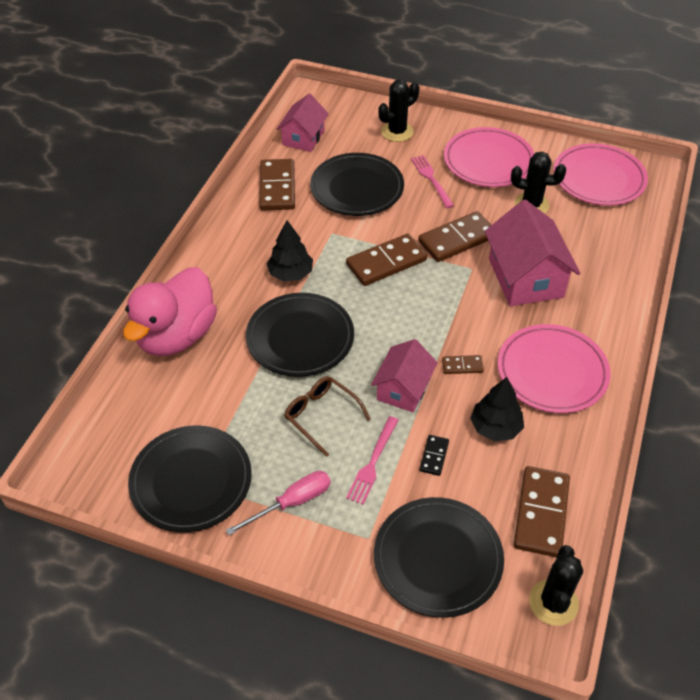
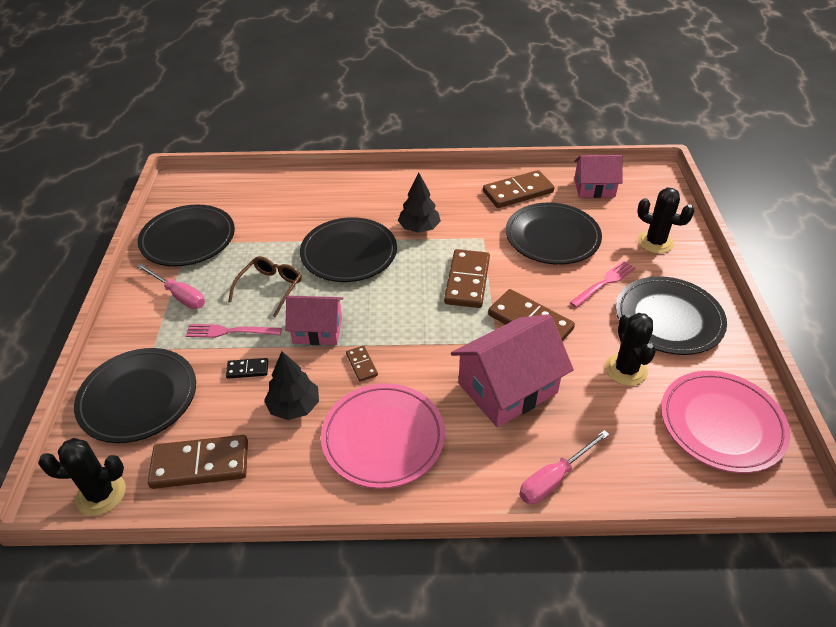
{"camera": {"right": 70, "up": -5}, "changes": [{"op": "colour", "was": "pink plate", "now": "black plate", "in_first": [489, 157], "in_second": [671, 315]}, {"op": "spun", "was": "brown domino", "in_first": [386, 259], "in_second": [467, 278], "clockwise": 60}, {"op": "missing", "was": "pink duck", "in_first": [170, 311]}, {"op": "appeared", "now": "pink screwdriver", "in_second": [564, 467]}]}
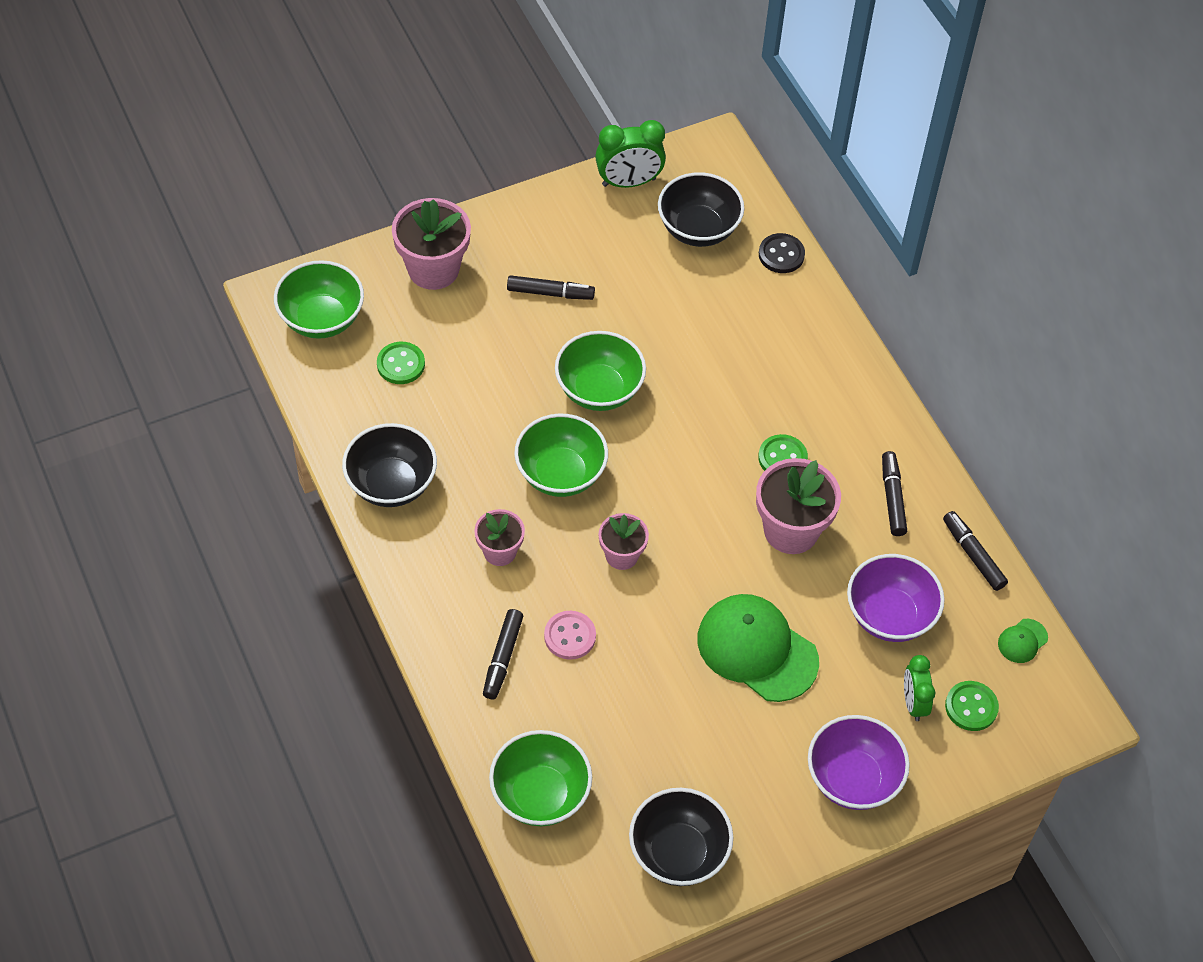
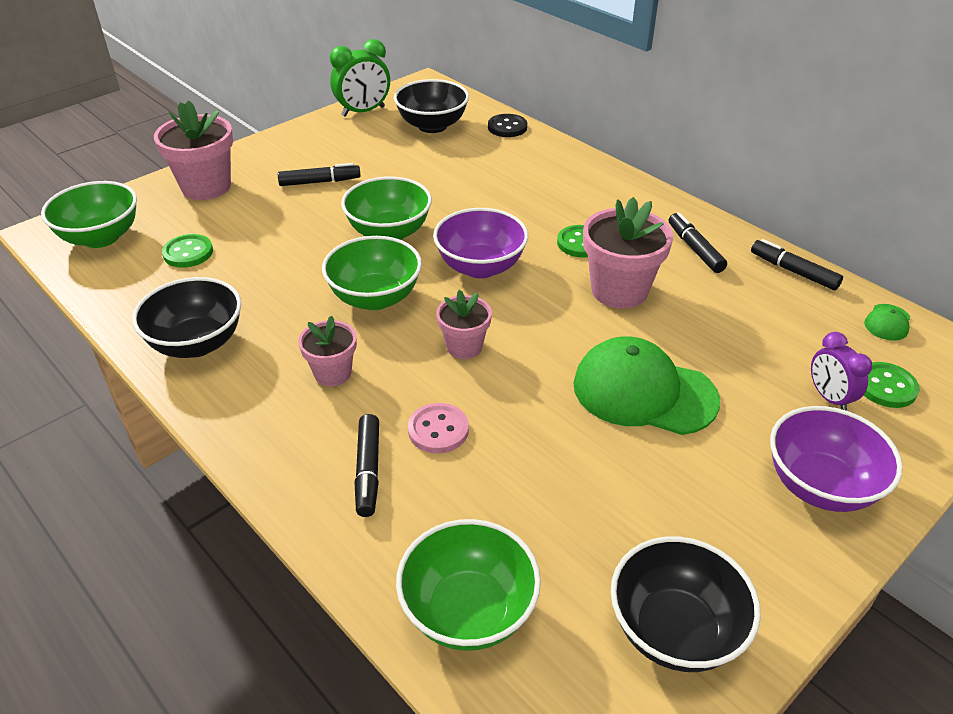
{"camera": {"right": -15, "up": -15}, "changes": [{"op": "relocated", "was": "purple bowl", "in_first": [896, 598], "in_second": [480, 243]}, {"op": "colour", "was": "green clock", "now": "purple clock", "in_first": [919, 688], "in_second": [841, 371]}]}
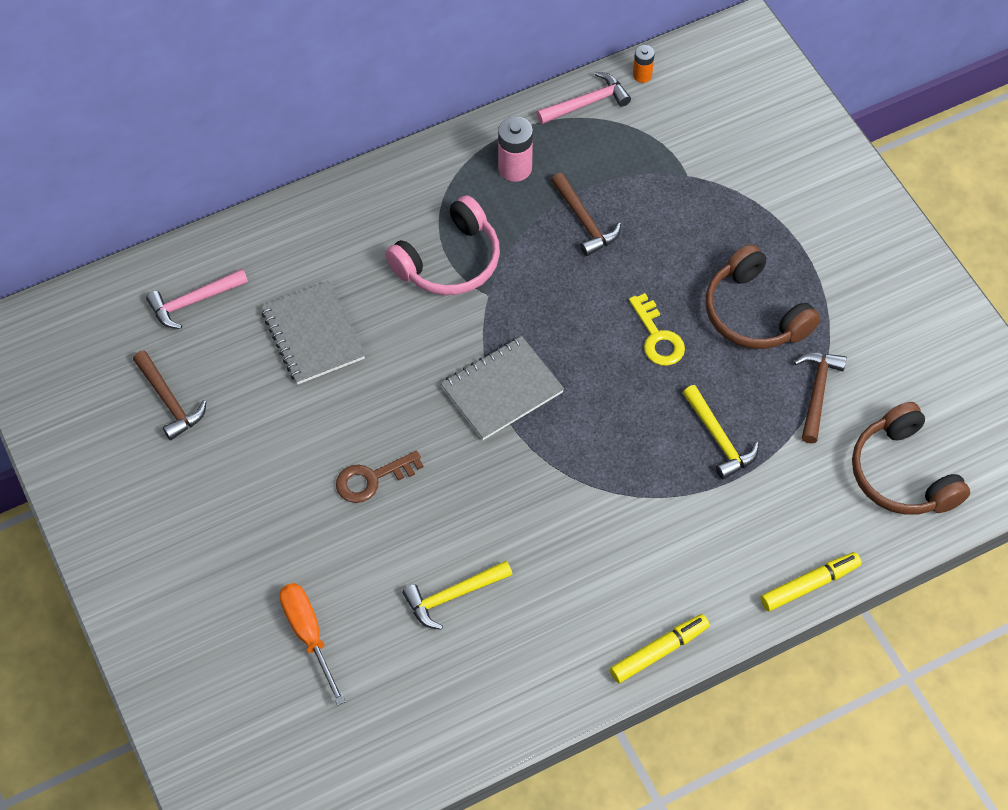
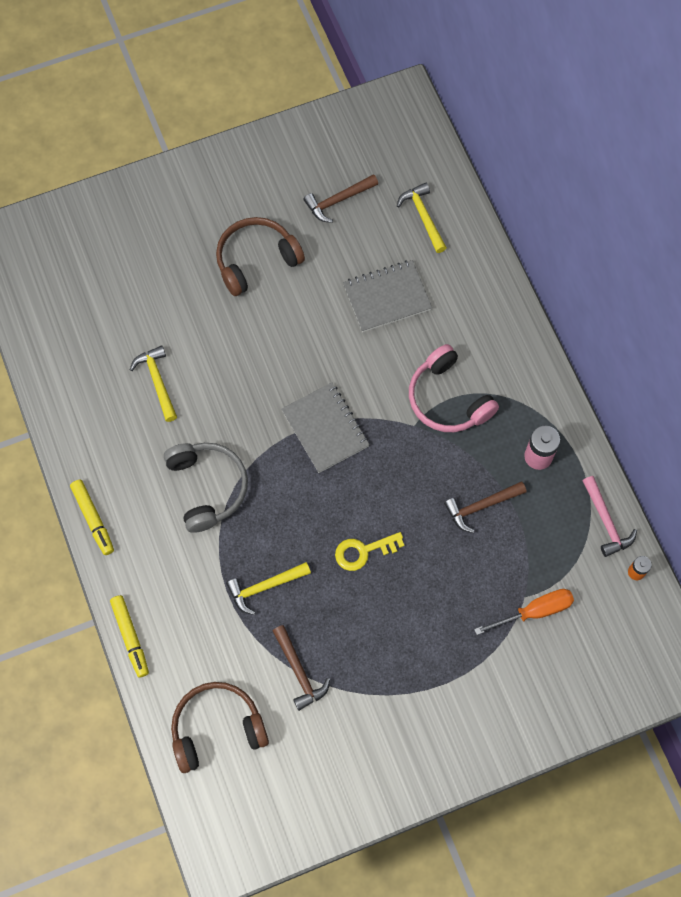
{"camera": {"right": 95, "up": 10}, "changes": [{"op": "relocated", "was": "brown headphones", "in_first": [763, 296], "in_second": [260, 256]}, {"op": "colour", "was": "pink hammer", "now": "yellow hammer", "in_first": [197, 299], "in_second": [422, 218]}, {"op": "spun", "was": "brown hammer", "in_first": [820, 398], "in_second": [301, 668], "clockwise": 45}, {"op": "missing", "was": "brown key", "in_first": [380, 477]}, {"op": "relocated", "was": "orange screwdriver", "in_first": [312, 644], "in_second": [524, 612]}, {"op": "appeared", "now": "grey headphones", "in_second": [206, 488]}]}
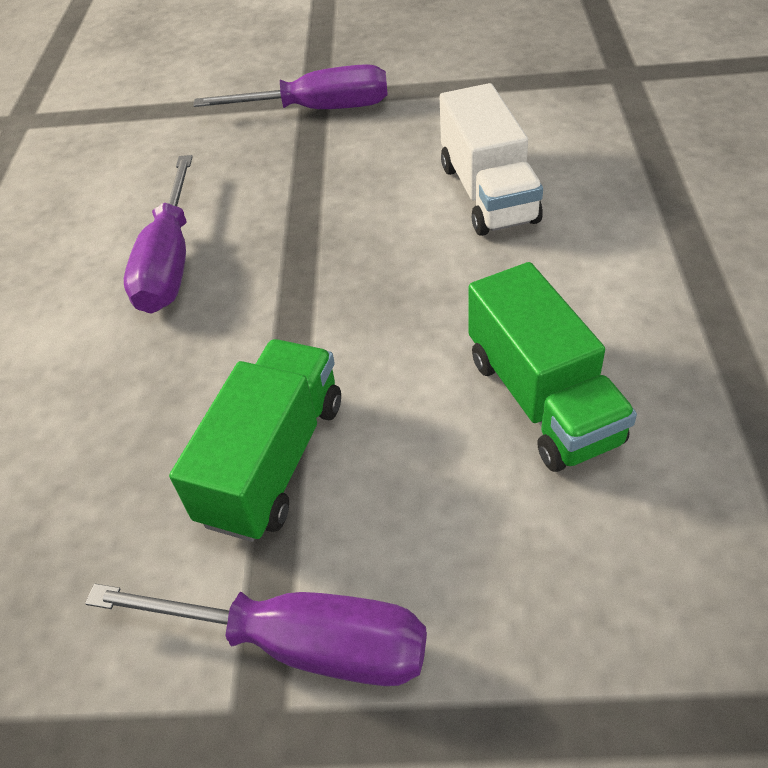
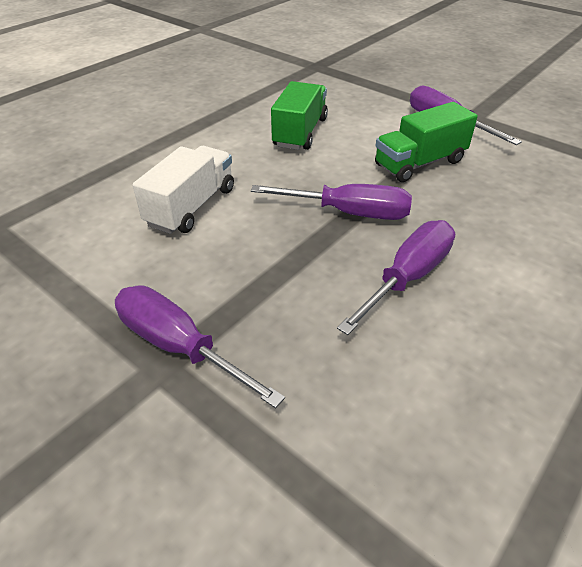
{"camera": {"right": -145, "up": -5}, "changes": [{"op": "appeared", "now": "purple screwdriver", "in_second": [331, 202]}]}
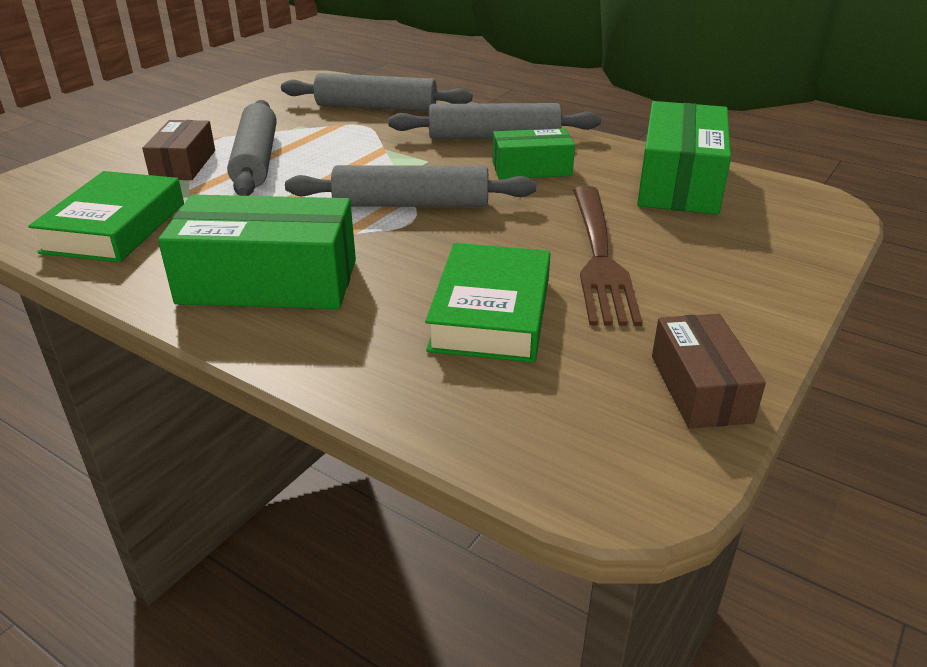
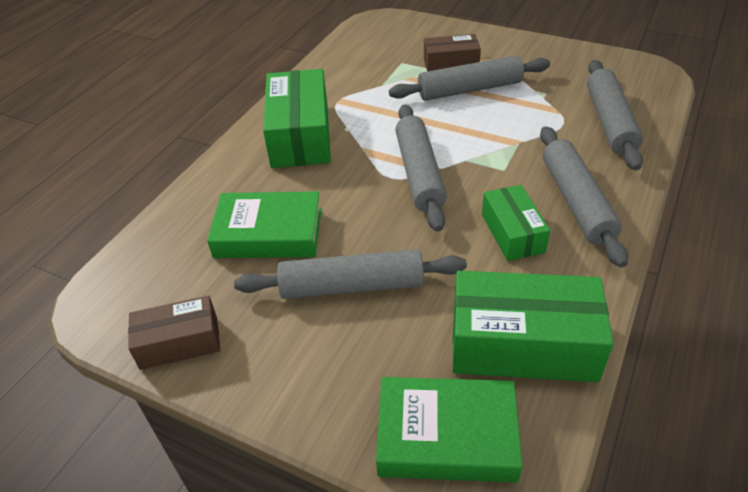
{"camera": {"right": 85, "up": 10}, "changes": [{"op": "relocated", "was": "green book", "in_first": [106, 217], "in_second": [449, 430]}, {"op": "exchanged", "was": "brown fork", "now": "grey rolling pin", "in_first": [607, 256], "in_second": [350, 274]}]}
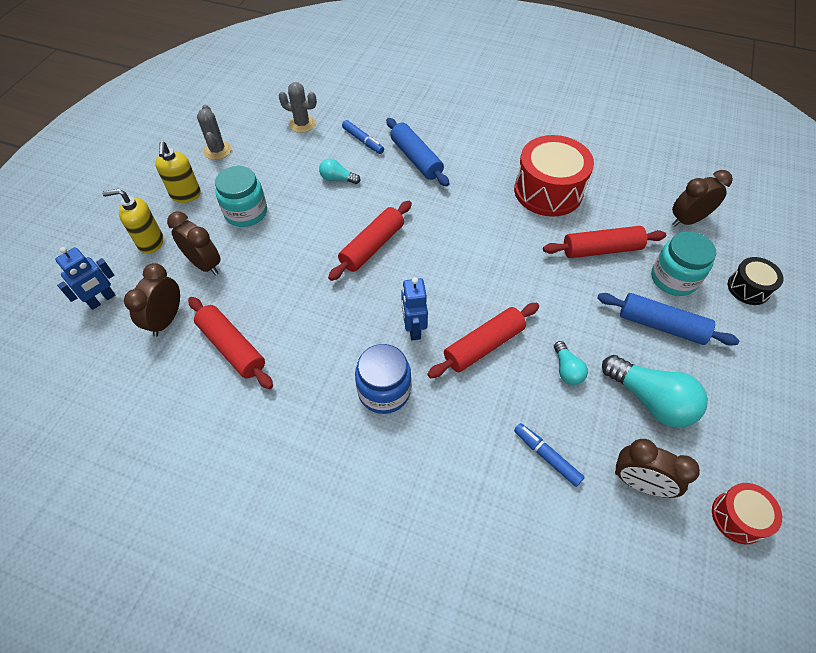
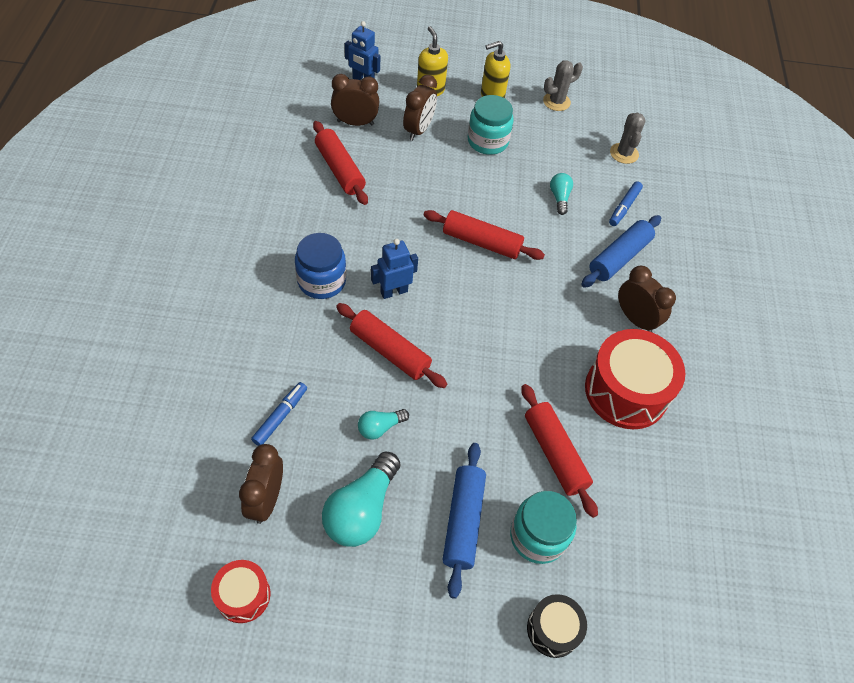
{"camera": {"right": 70, "up": 0}, "changes": [{"op": "relocated", "was": "brown clock", "in_first": [702, 198], "in_second": [647, 299]}, {"op": "spun", "was": "red rolling pin", "in_first": [230, 343], "in_second": [340, 163], "clockwise": -60}]}
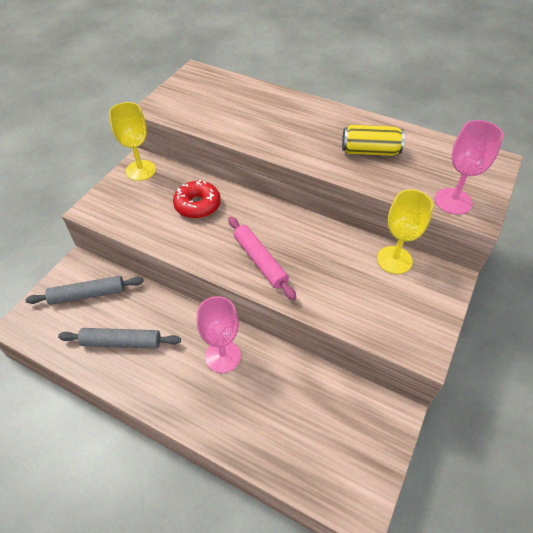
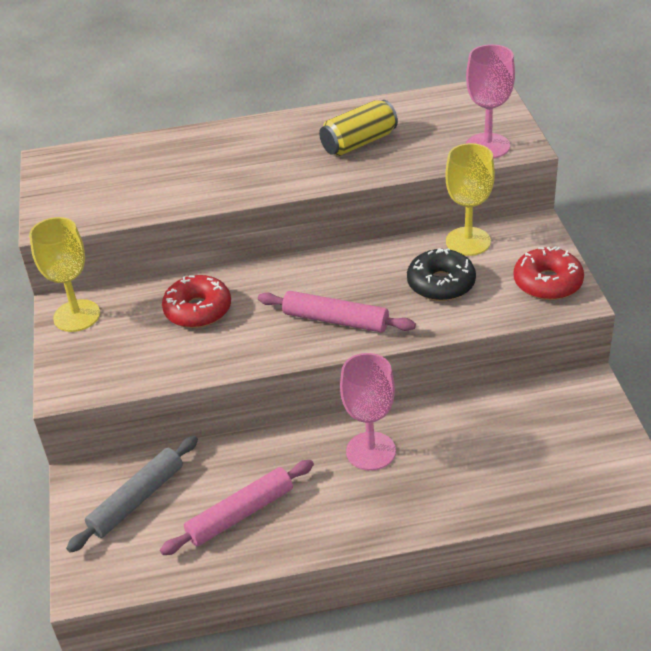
{"camera": {"right": -35, "up": -10}, "changes": [{"op": "colour", "was": "grey rolling pin", "now": "pink rolling pin", "in_first": [119, 338], "in_second": [237, 507]}, {"op": "appeared", "now": "red donut", "in_second": [549, 273]}, {"op": "appeared", "now": "black donut", "in_second": [441, 274]}]}
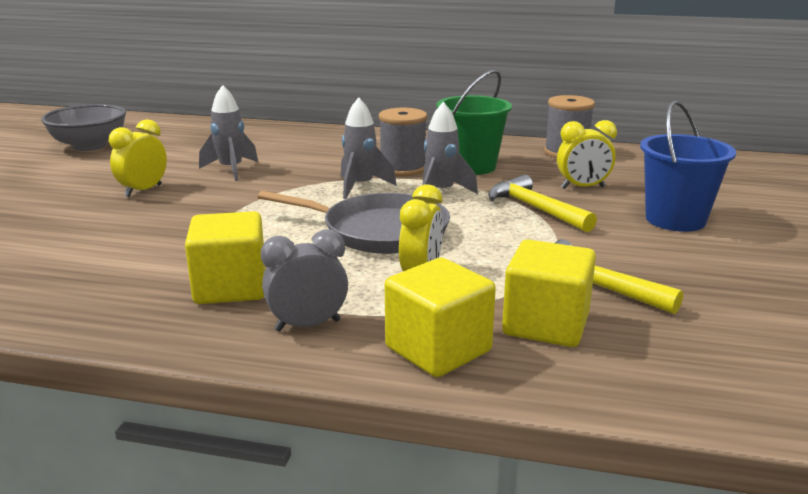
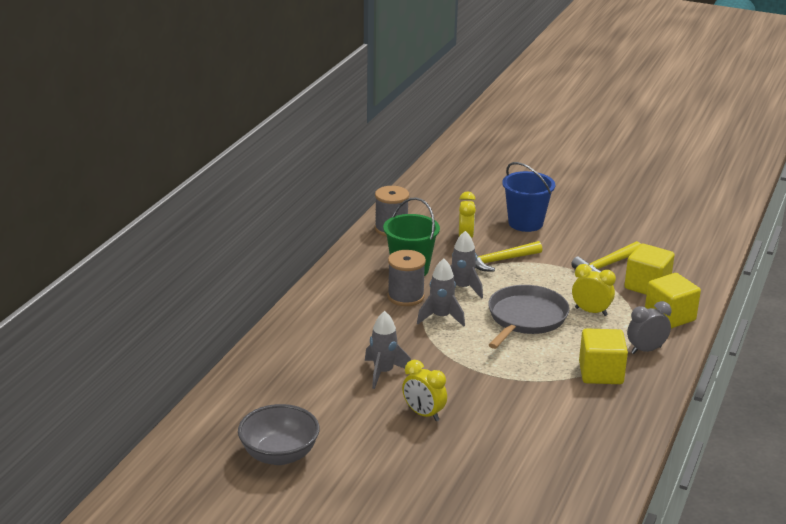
{"camera": {"right": -80, "up": 5}, "changes": [{"op": "spun", "was": "grey clock", "in_first": [304, 280], "in_second": [649, 327], "clockwise": 75}]}
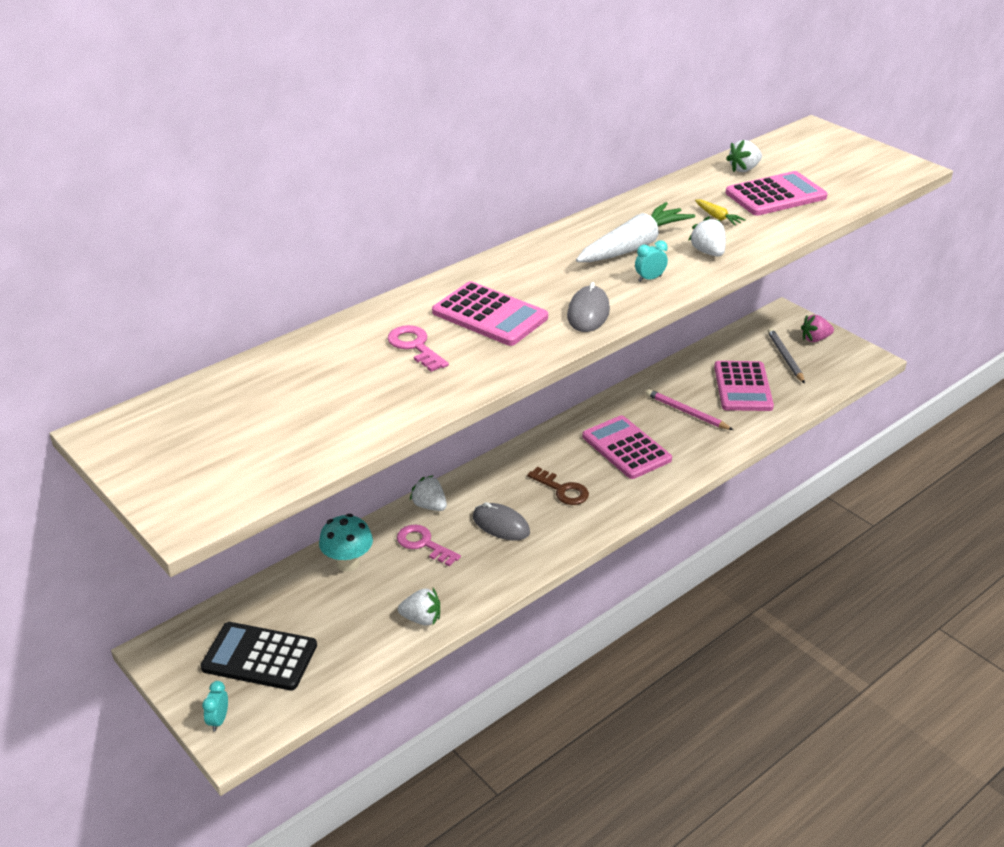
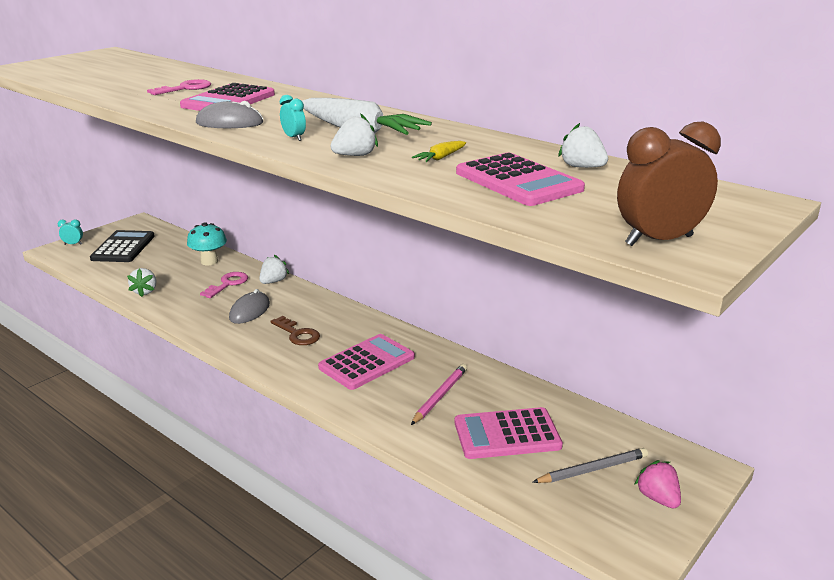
{"camera": {"right": 80, "up": -10}, "changes": [{"op": "spun", "was": "brown key", "in_first": [558, 486], "in_second": [295, 330], "clockwise": -75}, {"op": "appeared", "now": "brown clock", "in_second": [669, 183]}]}
